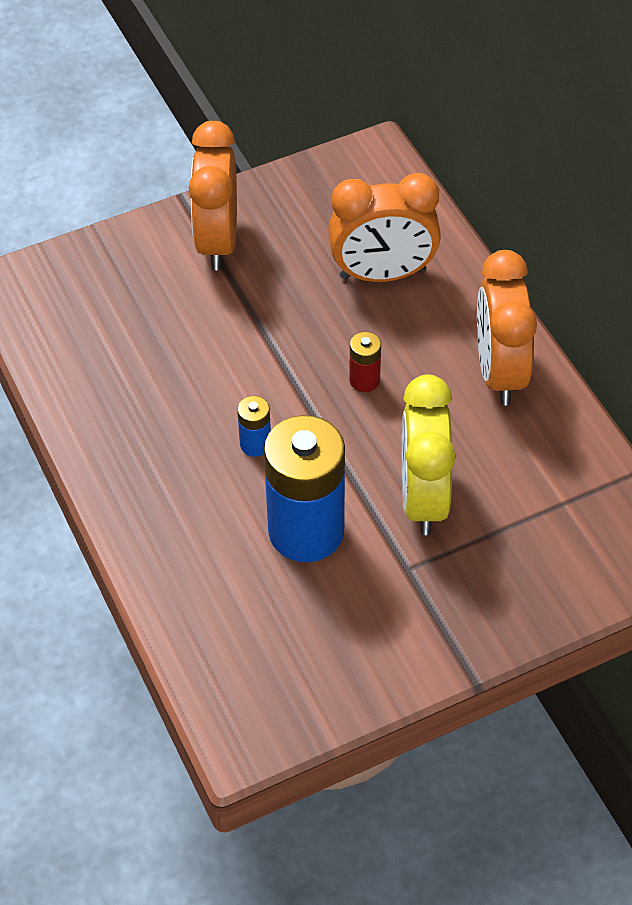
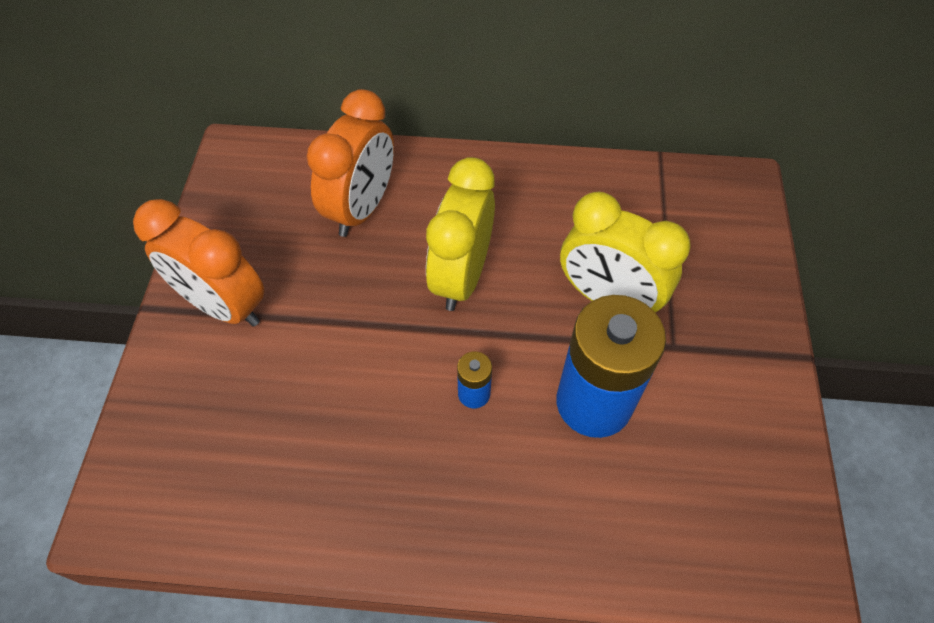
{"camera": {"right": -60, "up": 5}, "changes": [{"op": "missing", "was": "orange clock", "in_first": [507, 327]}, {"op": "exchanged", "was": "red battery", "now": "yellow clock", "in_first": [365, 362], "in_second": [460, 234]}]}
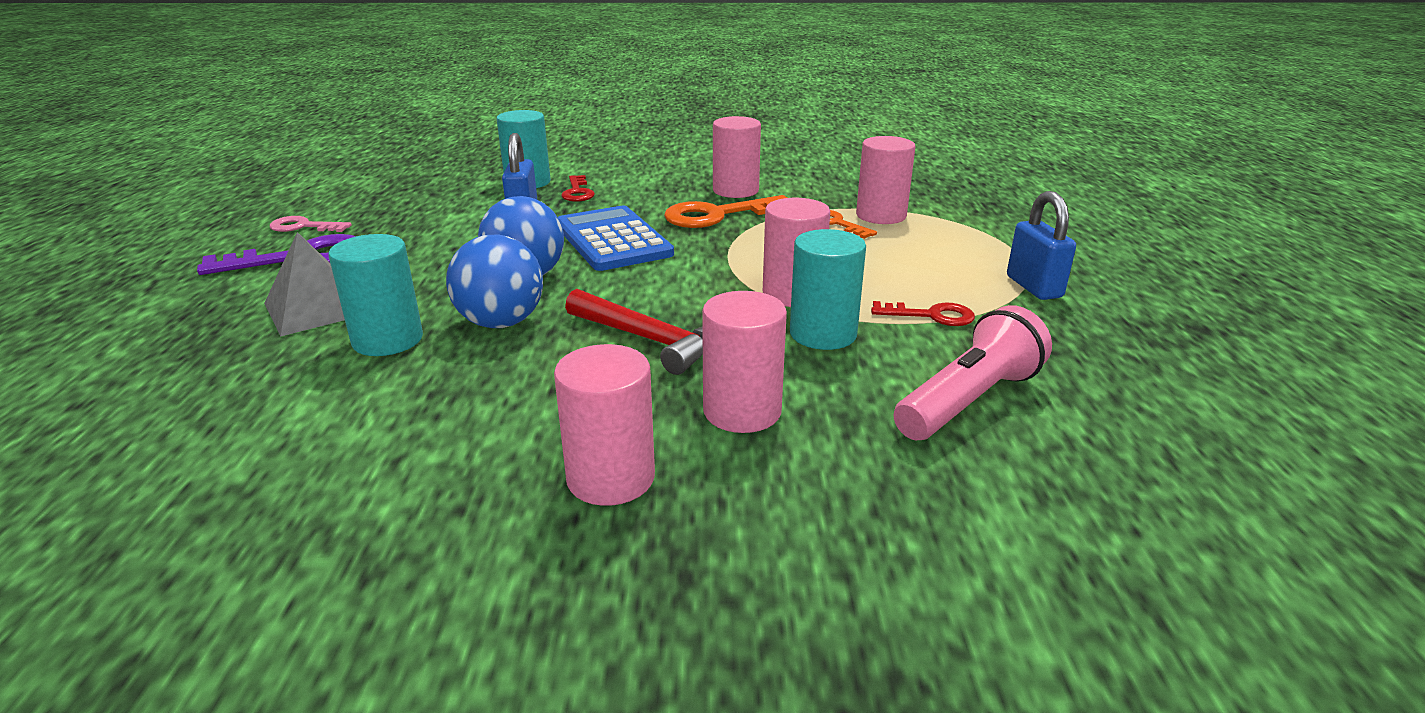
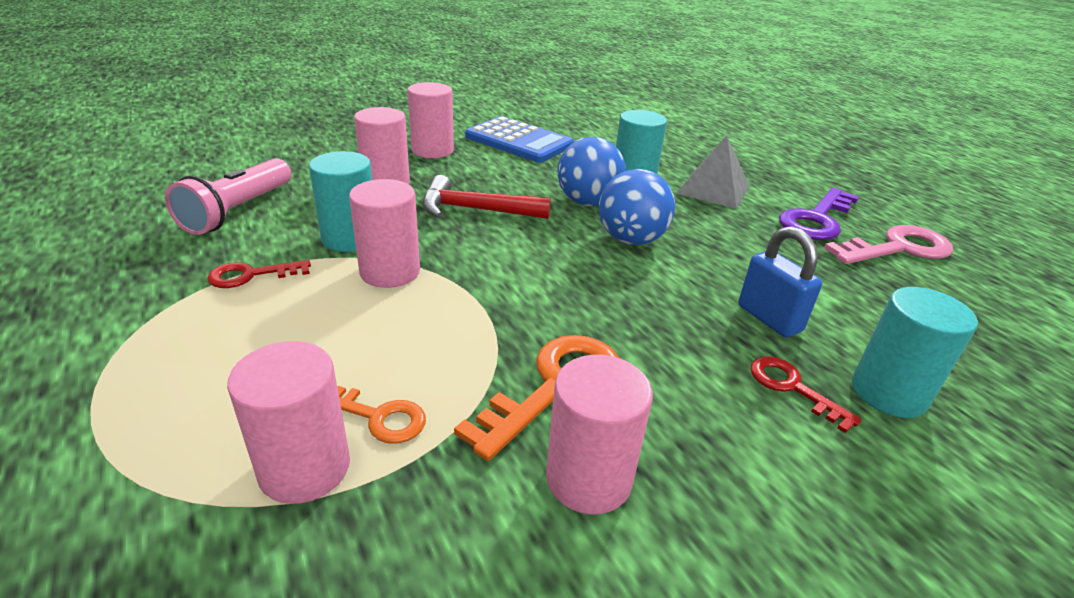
{"camera": {"right": 150, "up": 5}, "changes": [{"op": "missing", "was": "blue padlock", "in_first": [1041, 245]}, {"op": "relocated", "was": "blue calculator", "in_first": [616, 238], "in_second": [519, 139]}, {"op": "size", "was": "pink key", "in_first": [311, 224], "in_second": [888, 244], "ratio": 1.72}]}
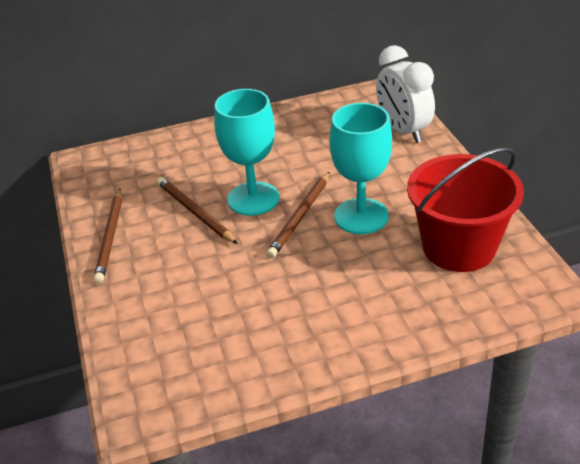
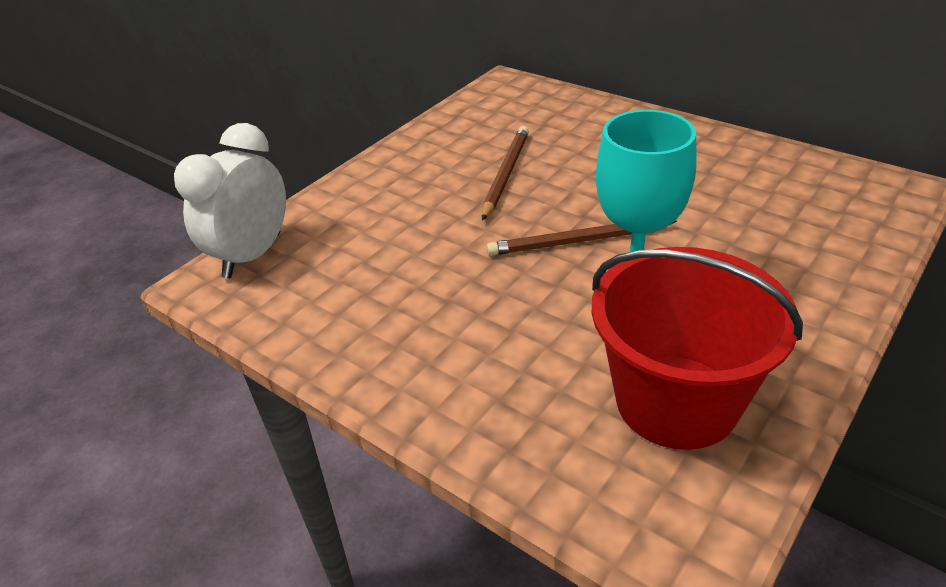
{"camera": {"right": 55, "up": 0}, "changes": [{"op": "relocated", "was": "white clock", "in_first": [405, 94], "in_second": [230, 200]}, {"op": "missing", "was": "turquoise goblet", "in_first": [247, 152]}, {"op": "missing", "was": "brown pencil", "in_first": [108, 236]}]}
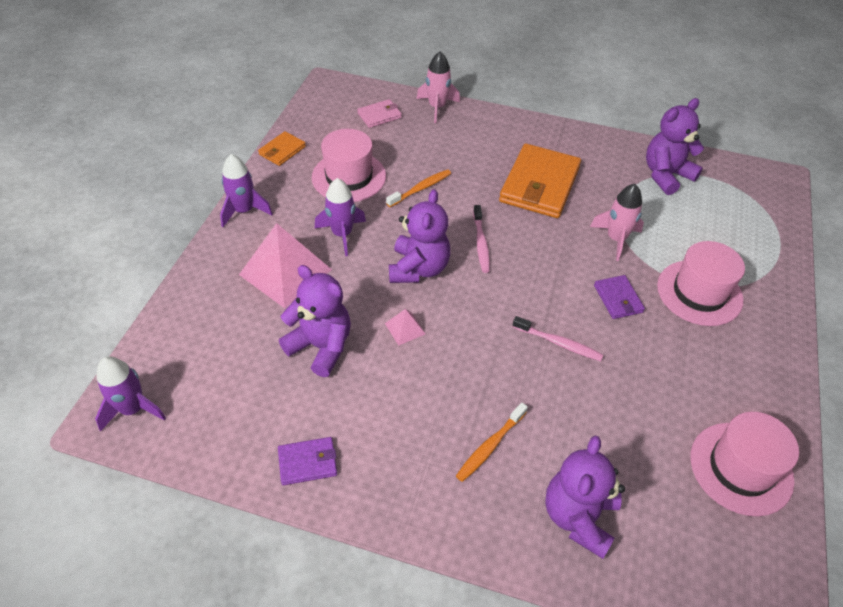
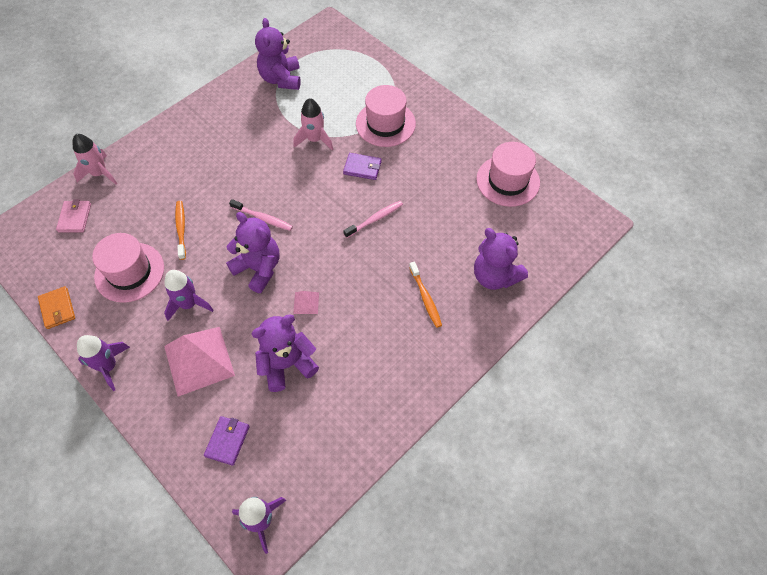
{"camera": {"right": -60, "up": 10}, "changes": [{"op": "missing", "was": "orange wallet", "in_first": [540, 181]}, {"op": "relocated", "was": "purple wallet", "in_first": [307, 461], "in_second": [227, 441]}]}
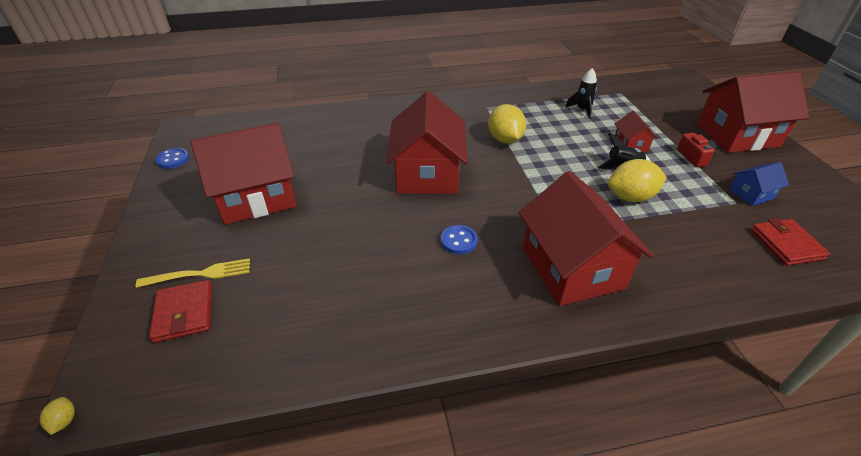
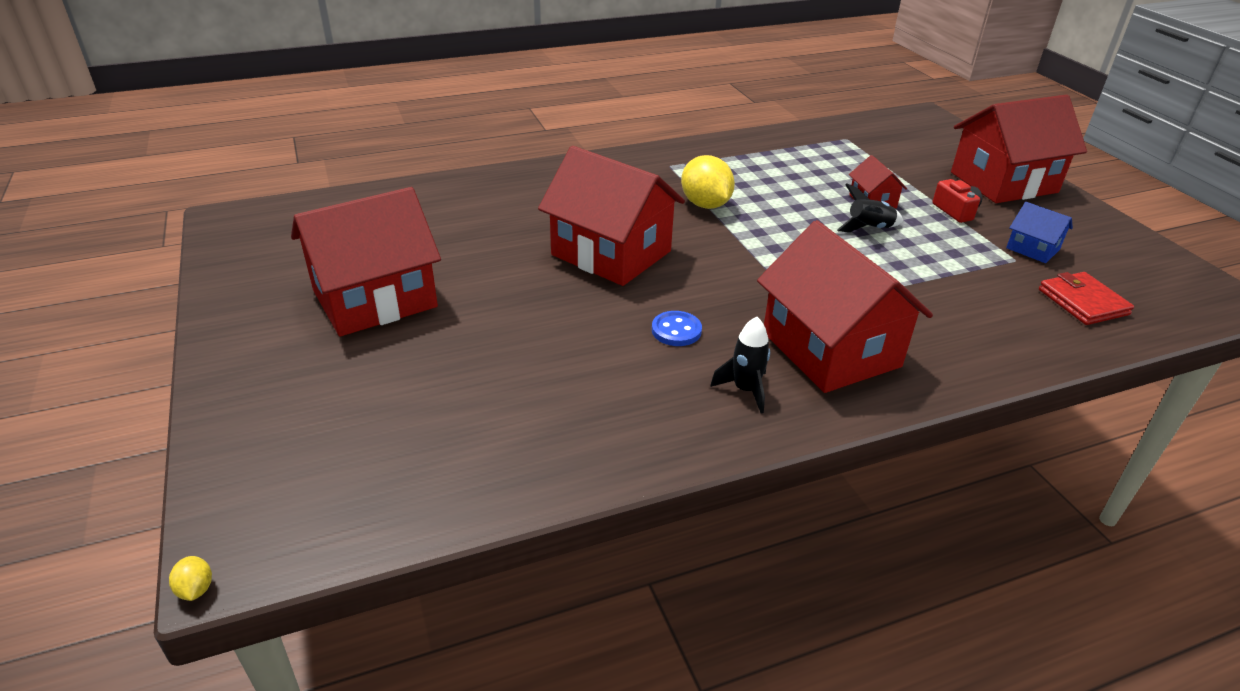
{"camera": {"right": -10, "up": -5}, "changes": [{"op": "relocated", "was": "black rocket", "in_first": [581, 93], "in_second": [740, 365]}, {"op": "spun", "was": "red house", "in_first": [427, 142], "in_second": [611, 216], "clockwise": -45}, {"op": "missing", "was": "blue button", "in_first": [172, 158]}, {"op": "missing", "was": "yellow lemon", "in_first": [637, 180]}, {"op": "spun", "was": "blue house", "in_first": [759, 184], "in_second": [1039, 232], "clockwise": 75}, {"op": "missing", "was": "yellow fork", "in_first": [192, 273]}, {"op": "missing", "was": "red wallet", "in_first": [180, 311]}]}
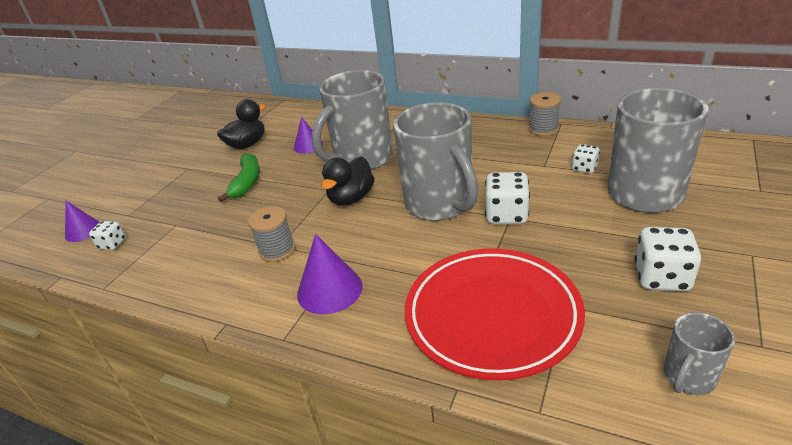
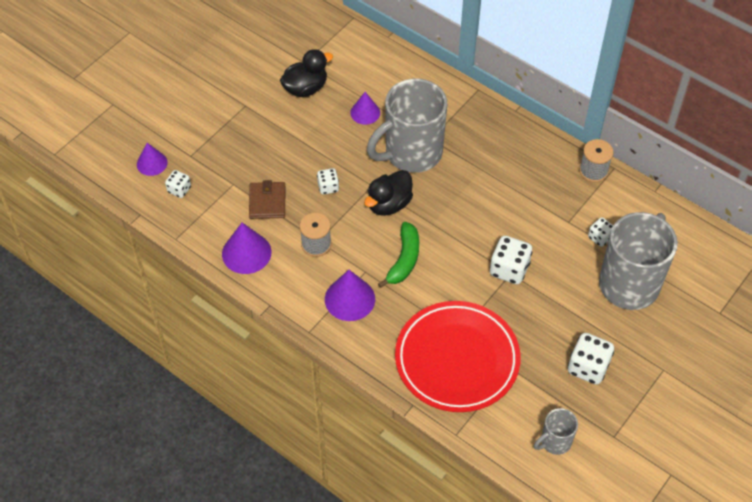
{"camera": {"right": 10, "up": 20}, "changes": [{"op": "missing", "was": "grey mug", "in_first": [435, 161]}, {"op": "relocated", "was": "green banana", "in_first": [239, 177], "in_second": [398, 255]}, {"op": "appeared", "now": "white dice", "in_second": [328, 181]}, {"op": "appeared", "now": "brown wallet", "in_second": [267, 199]}, {"op": "appeared", "now": "purple cone", "in_second": [246, 248]}]}
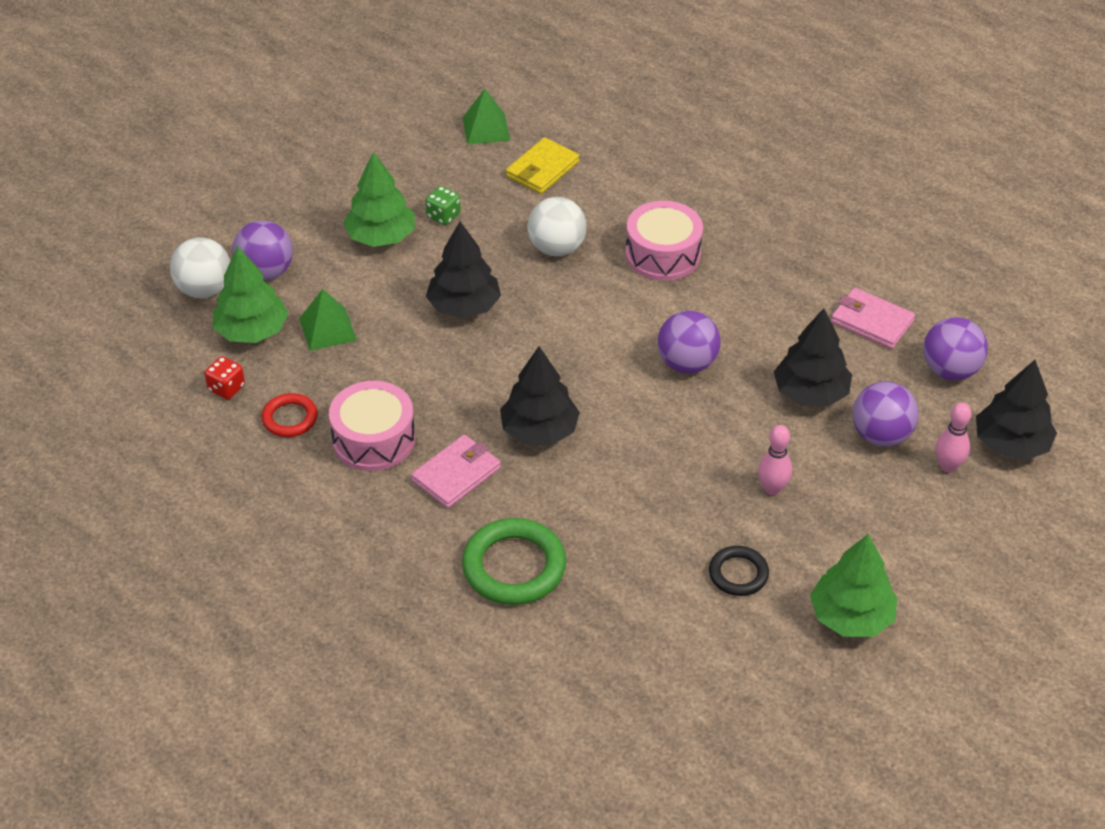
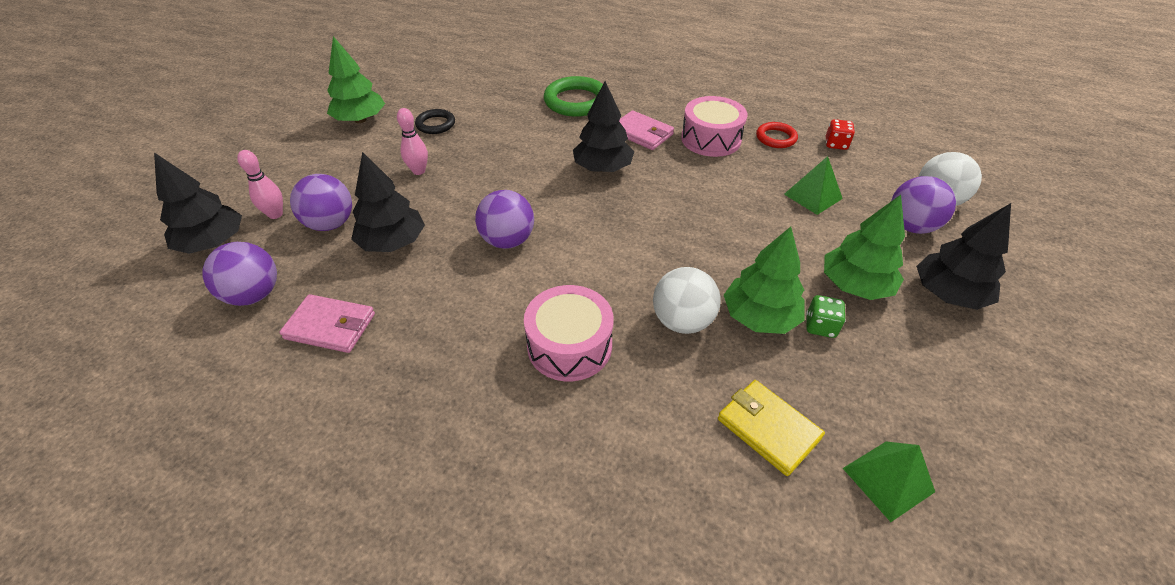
{"camera": {"right": 160, "up": 0}, "changes": [{"op": "spun", "was": "yellow wallet", "in_first": [542, 166], "in_second": [771, 428], "clockwise": -60}, {"op": "relocated", "was": "black tree", "in_first": [463, 270], "in_second": [963, 256]}, {"op": "relocated", "was": "green tree", "in_first": [250, 294], "in_second": [764, 280]}, {"op": "spun", "was": "pink wallet", "in_first": [456, 471], "in_second": [646, 130], "clockwise": -75}]}
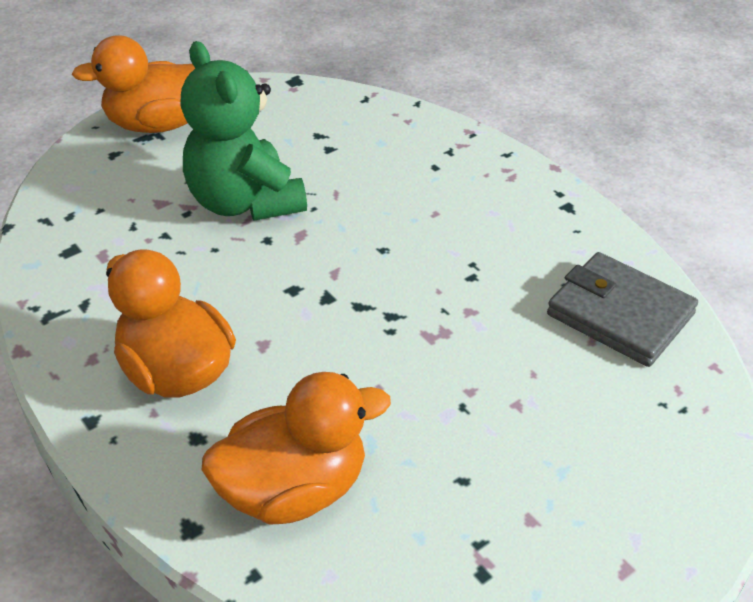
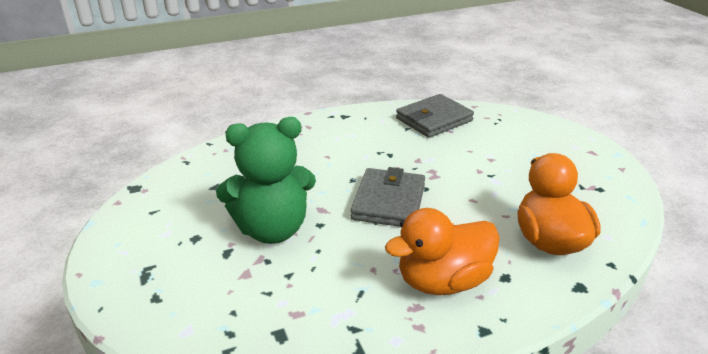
{"camera": {"right": -75, "up": -10}, "changes": [{"op": "missing", "was": "orange duck", "in_first": [133, 84]}, {"op": "appeared", "now": "grey wallet", "in_second": [388, 197]}]}
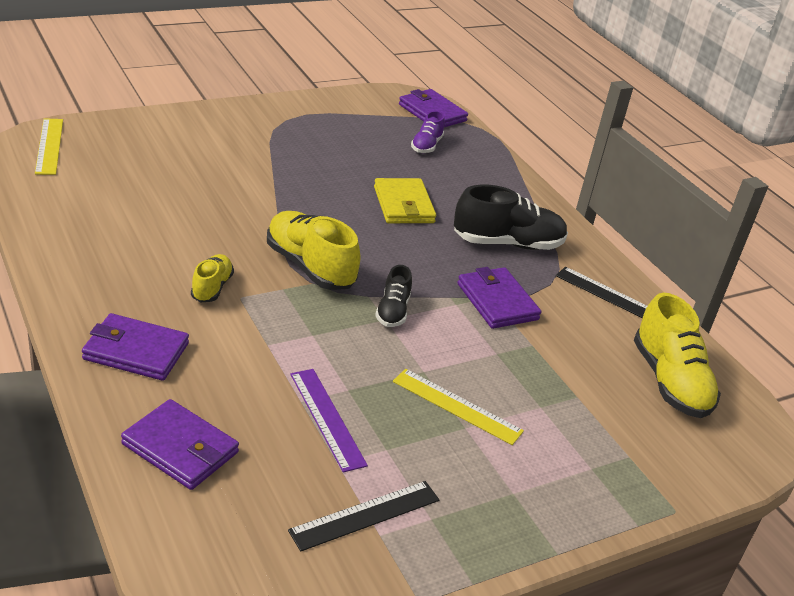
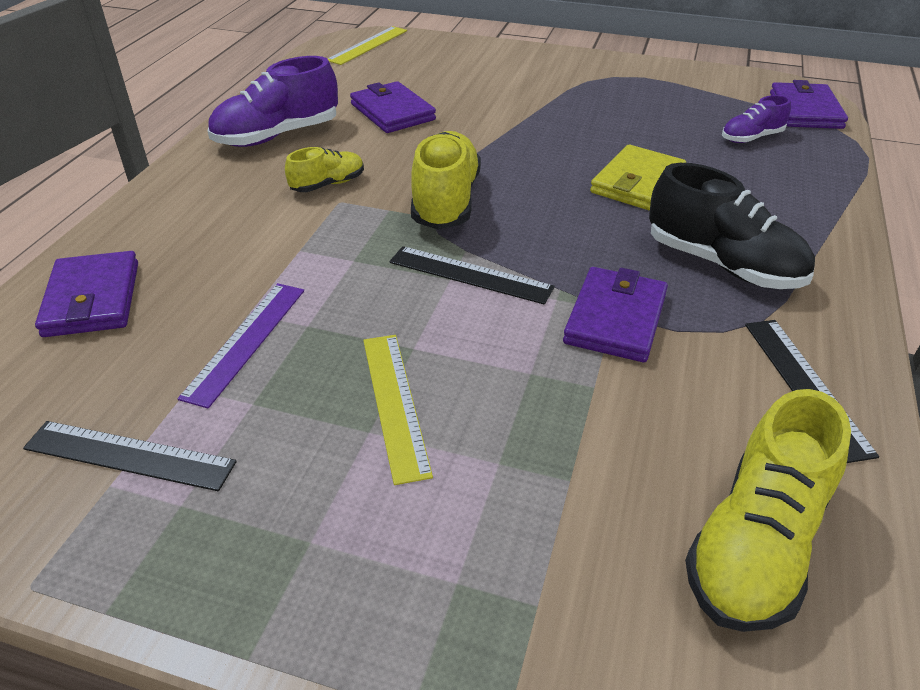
{"camera": {"right": 50, "up": 5}, "changes": [{"op": "exchanged", "was": "black shoe", "now": "black ruler", "in_first": [393, 296], "in_second": [472, 275]}, {"op": "relocated", "was": "purple wallet", "in_first": [135, 347], "in_second": [393, 107]}, {"op": "appeared", "now": "purple shoe", "in_second": [273, 101]}]}
